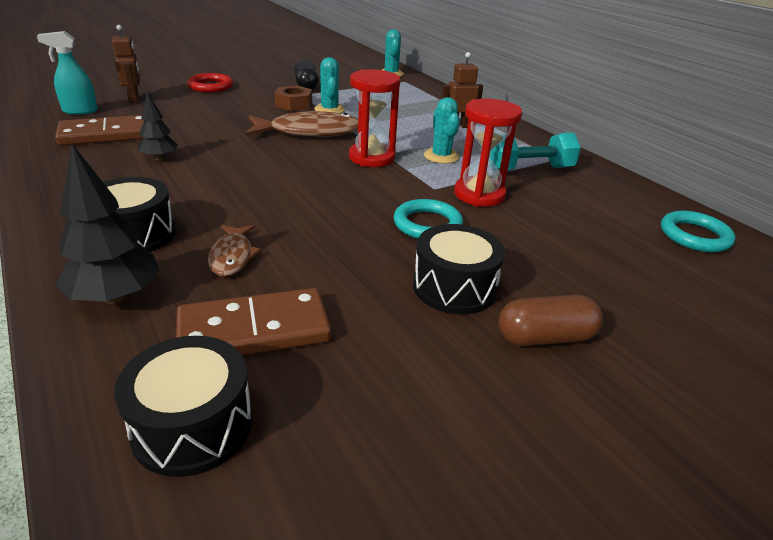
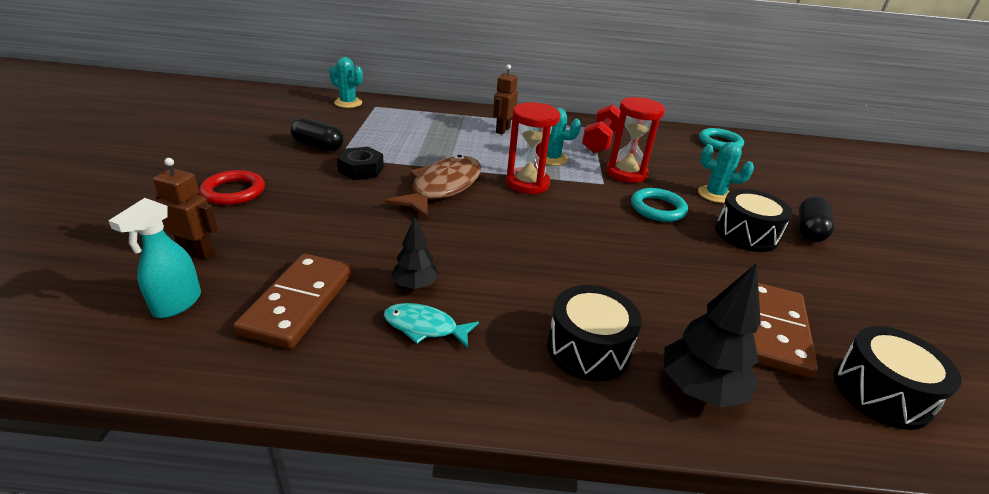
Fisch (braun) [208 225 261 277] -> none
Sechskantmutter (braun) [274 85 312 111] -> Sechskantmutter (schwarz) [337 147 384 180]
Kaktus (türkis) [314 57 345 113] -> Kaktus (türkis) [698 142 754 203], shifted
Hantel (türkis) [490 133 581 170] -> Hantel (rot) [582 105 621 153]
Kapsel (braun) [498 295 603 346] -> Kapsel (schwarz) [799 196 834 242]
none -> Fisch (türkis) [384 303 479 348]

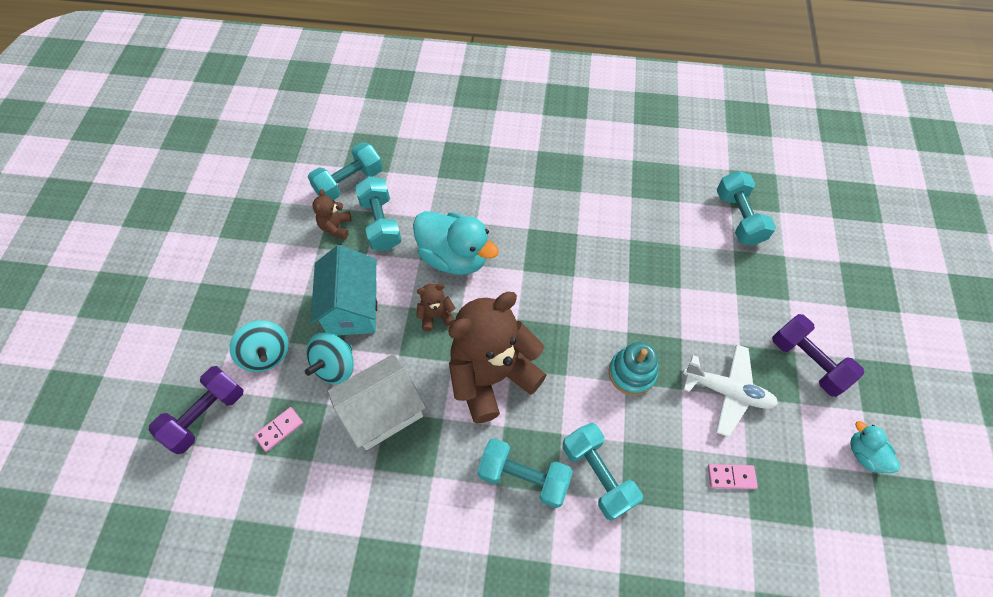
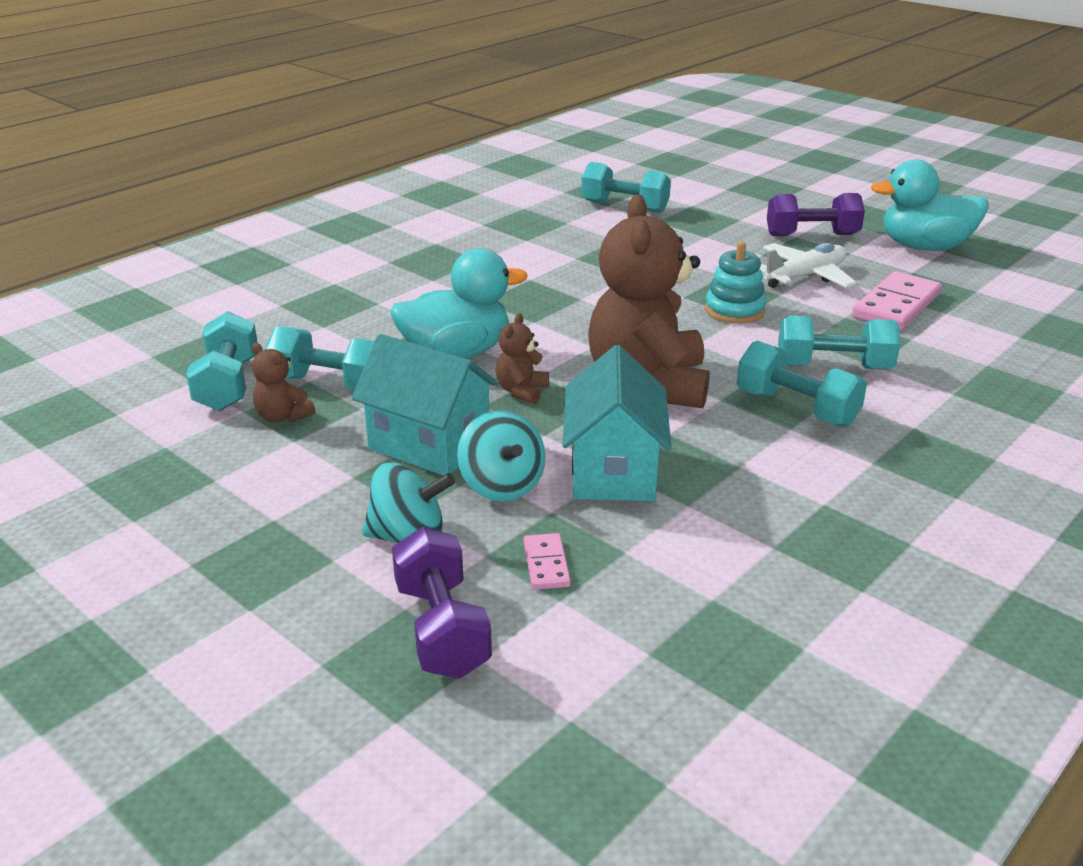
Haus (weiß) [327 354 426 450] -> Haus (türkis) [562 345 672 501]
Hantel (türkis) [477 438 573 508] -> Hantel (türkis) [737 341 867 427], 75 degrees clockwise
Dominostein (rosa) [708 464 758 489] -> Dominostein (rosa) [852 271 942 331], x1.99
Ente (türkis) [850 421 900 473] -> Ente (türkis) [871 159 988 251], x1.98

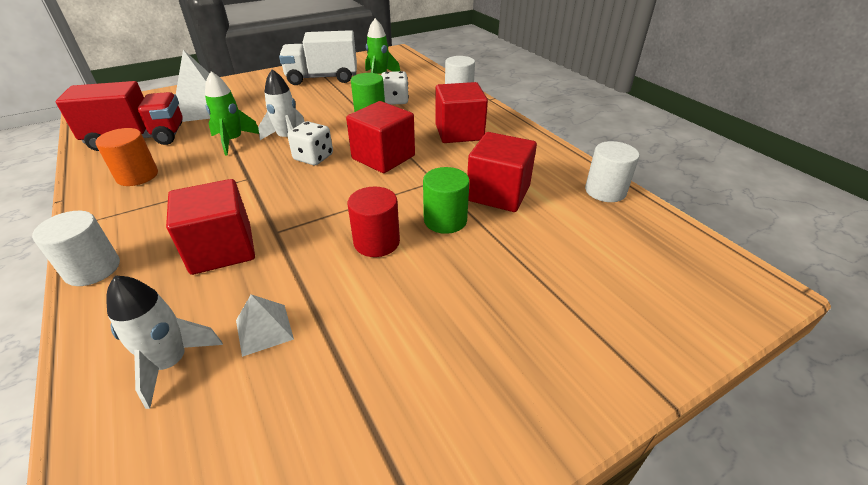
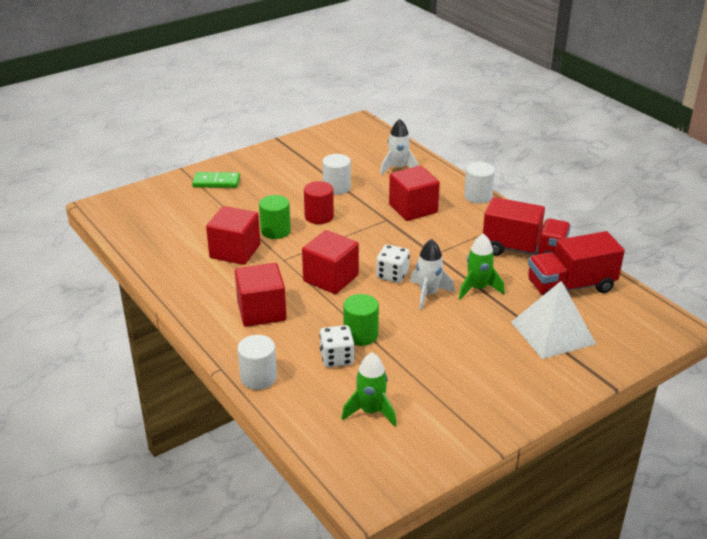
Vollzylinder (orange) [95 128 158 186] -> Lastwagen (rot) [483 197 571 256]
Pyramide (weiß) [236 295 294 357] -> none
Lastwagen (weiß) [279 30 357 85] -> none
Vollzylinder (weiß) [585 141 639 202] -> Vollzylinder (weiß) [322 154 351 195], shifted
none -> Dominostein (grün) [192 172 240 188]

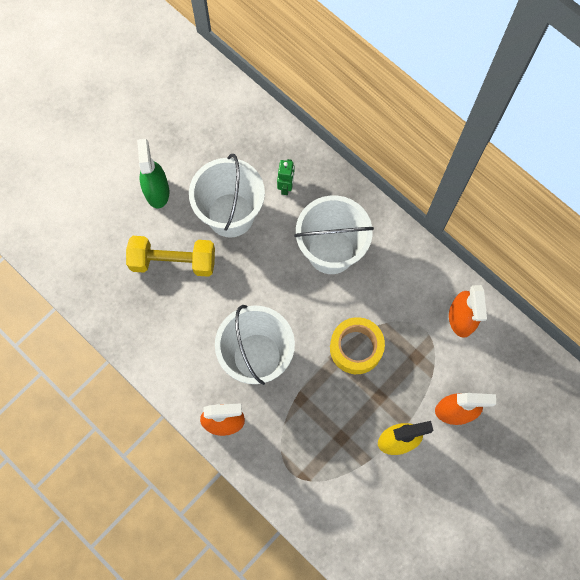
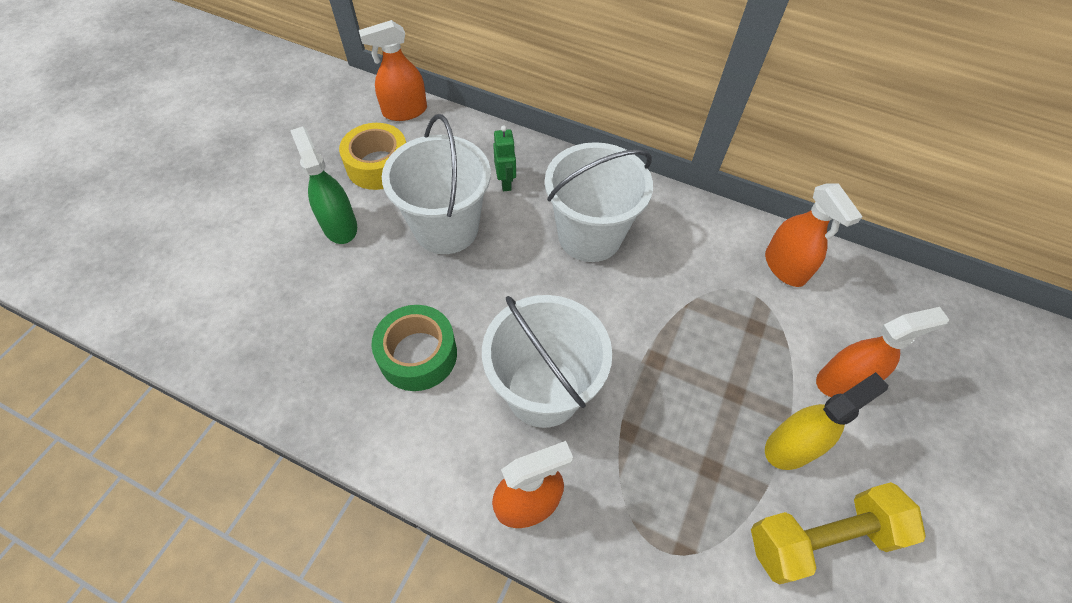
Hantel (gelb) [126 236 215 277] -> Hantel (gelb) [751 482 926 584], shifted
Klebeband (gelb) [330 317 385 374] -> Klebeband (gelb) [339 123 406 190], shifted
none -> Sprühflasche (orange) [359 20 427 121]
none -> Klebeband (grün) [371 305 457 391]

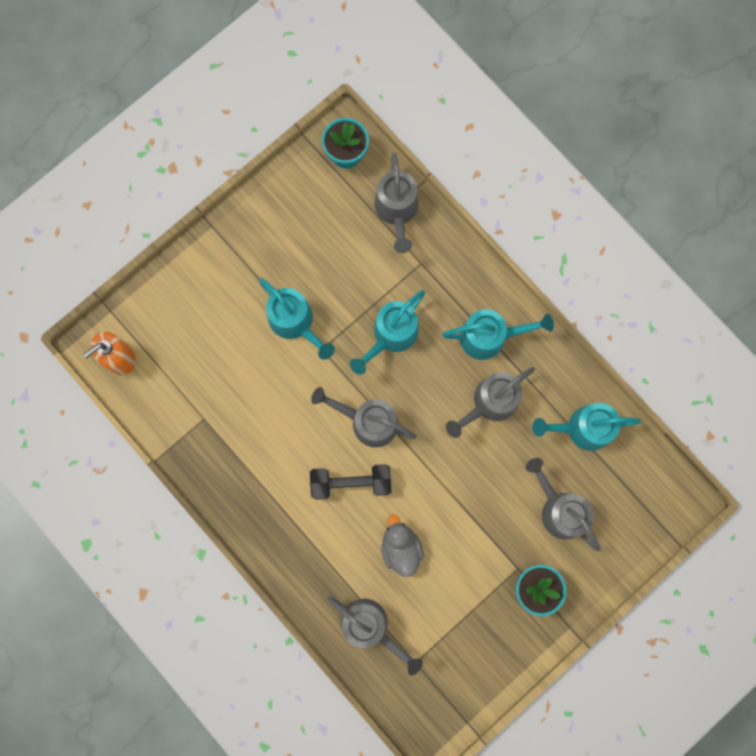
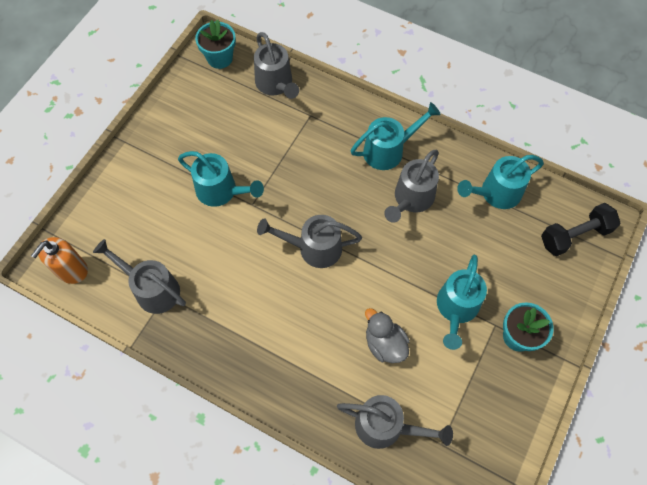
Hantel (schwarz) [310 464 391 500] -> Hantel (schwarz) [541 203 620 256], shifted
Gießkanne (türkis) [350 290 425 375] -> Gießkanne (türkis) [437 255 487 350], shifted
Gießkanne (grau) [526 458 600 552] -> Gießkanne (grau) [93 239 186 314], shifted

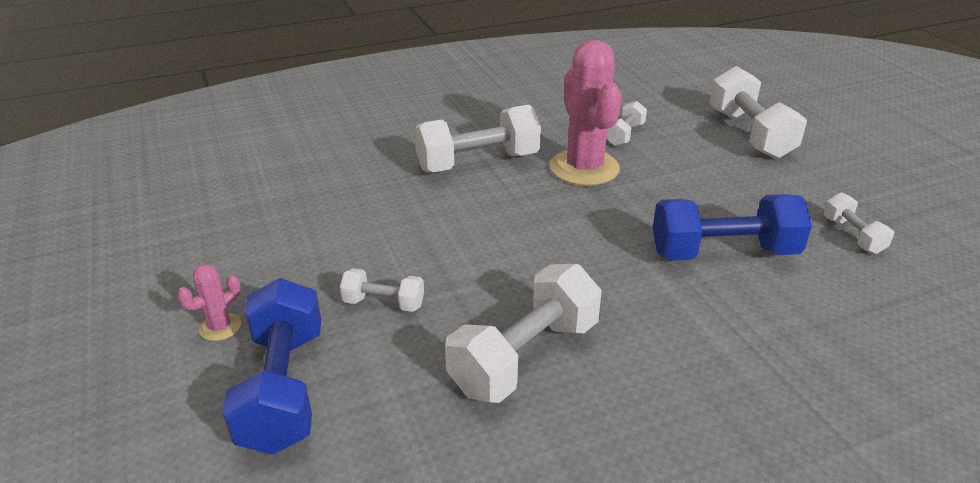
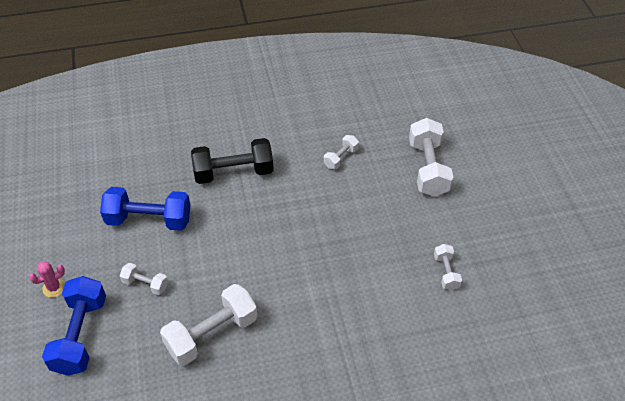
Hantel (weiß) [414 104 541 173] -> Hantel (schwarz) [191 138 274 184]
Kaktus (rosa) [550 40 622 186] -> none
Hantel (blau) [653 194 812 261] -> Hantel (blau) [100 187 191 231], shifted

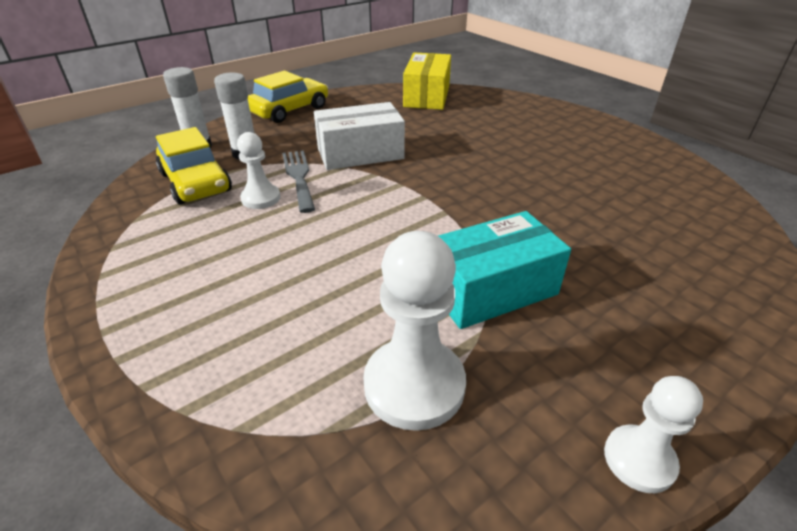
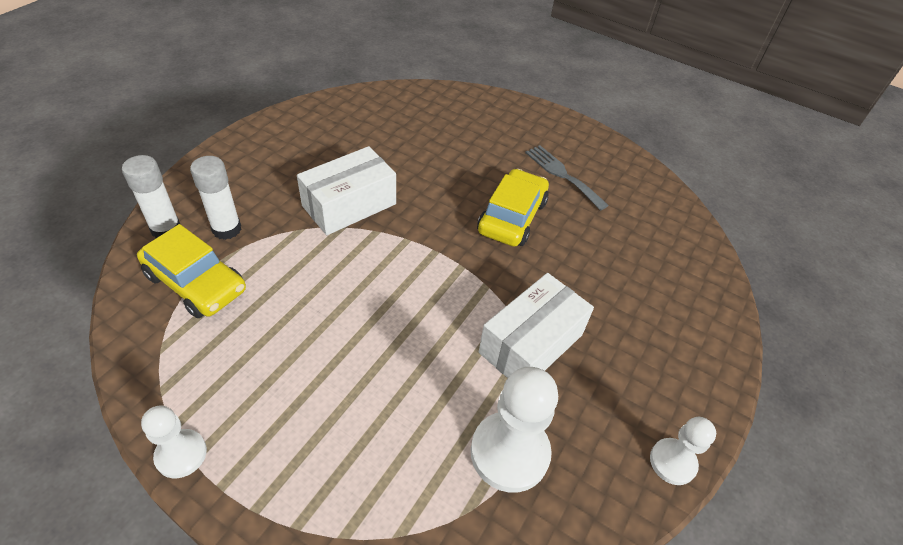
Bauer (weiß) [237 132 280 209] -> Bauer (weiß) [141 405 207 478], shifted
Auto (gelb) [248 71 328 123] -> Auto (gelb) [477 169 549 247], shifted
Gabel (grau) [282 150 315 213] -> Gabel (grau) [525 145 609 211], shifted
Schachtel (gelb) [403 53 451 110] -> none
Schachtel (türkis) [438 211 571 329] -> Schachtel (weiß) [479 273 594 378]

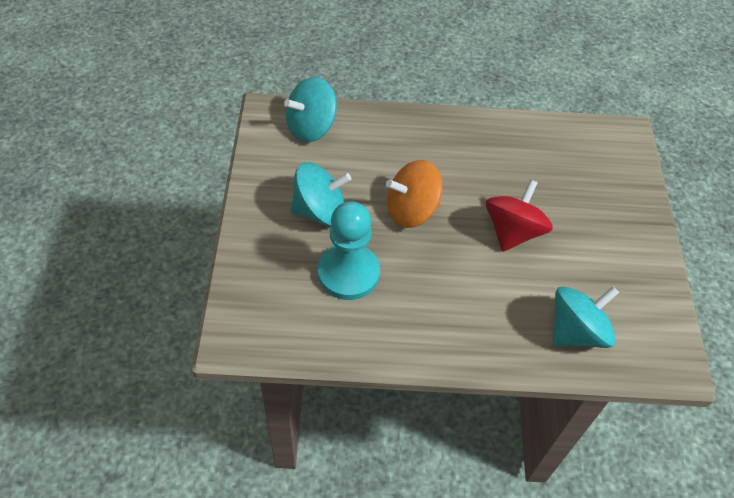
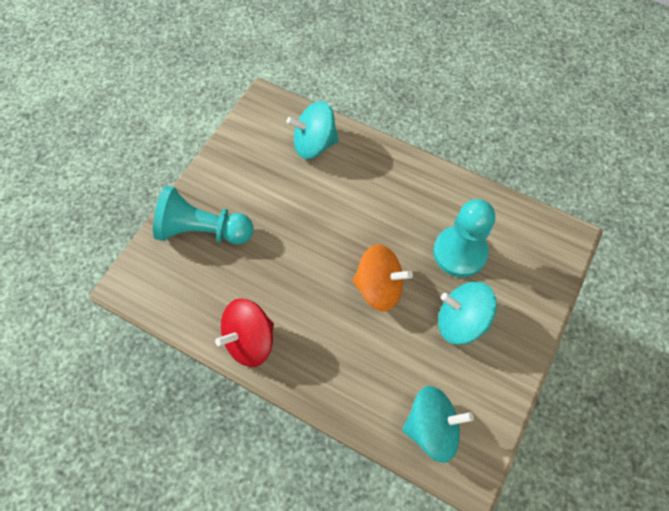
Kreisel (rot) [486 179 553 252] -> Kreisel (rot) [215 298 274 367], shifted
none -> Bauer (türkis) [153 186 254 245]

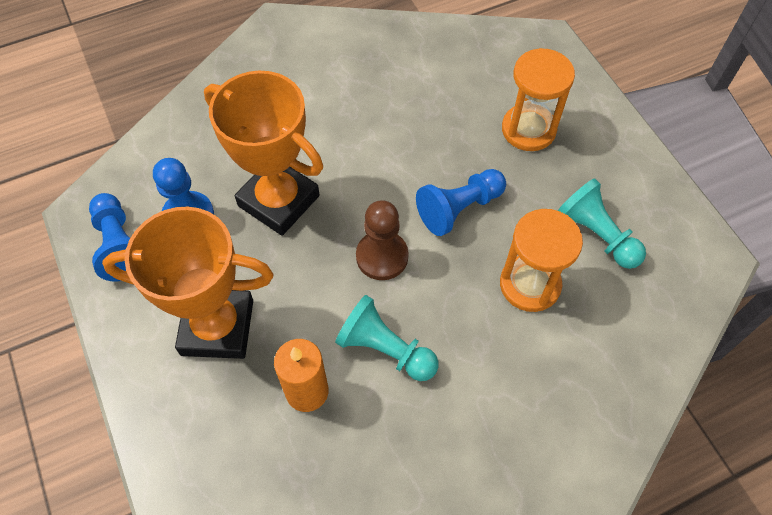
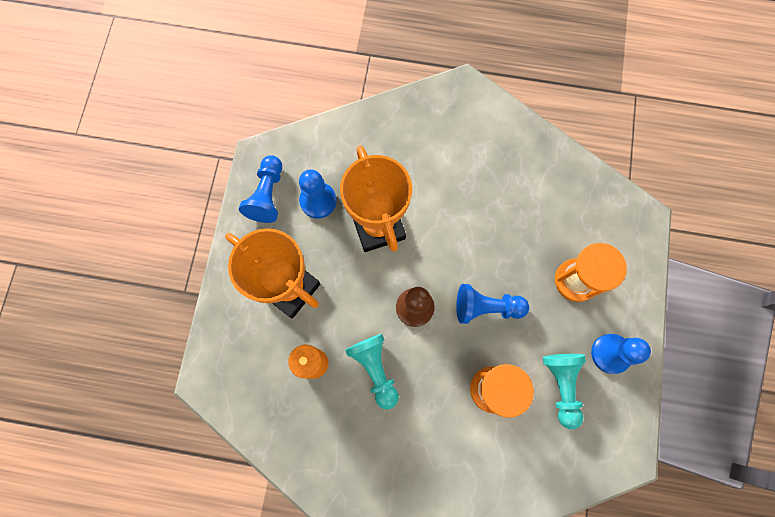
none -> Bauer (blau) [591 334 651 374]

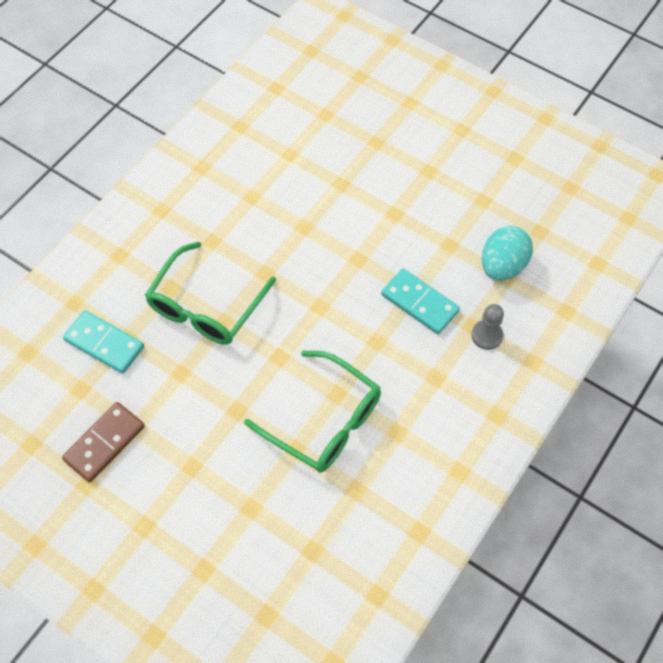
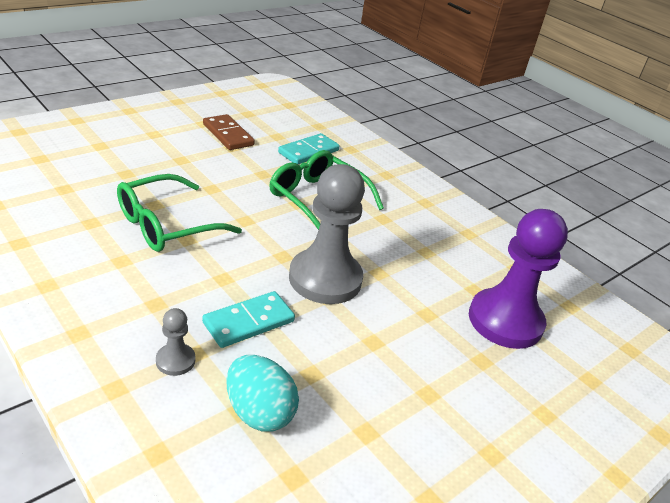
none -> Bauer (grau) [289 164 365 304]
none -> Bauer (lila) [469 209 568 349]

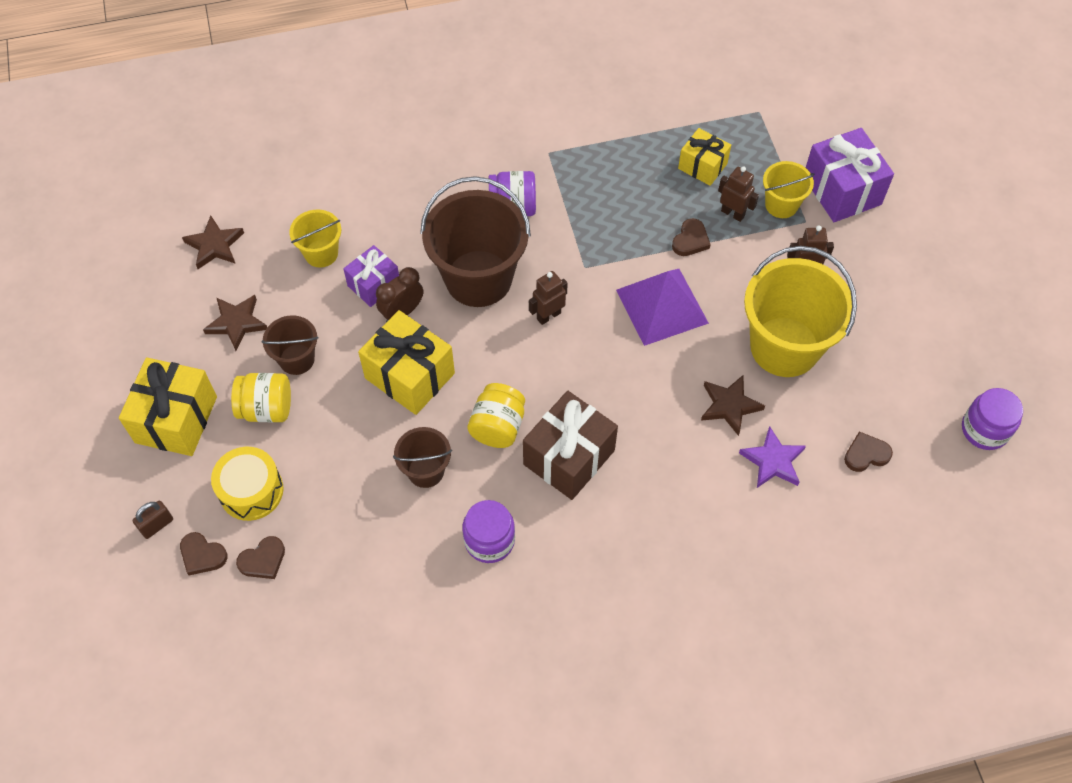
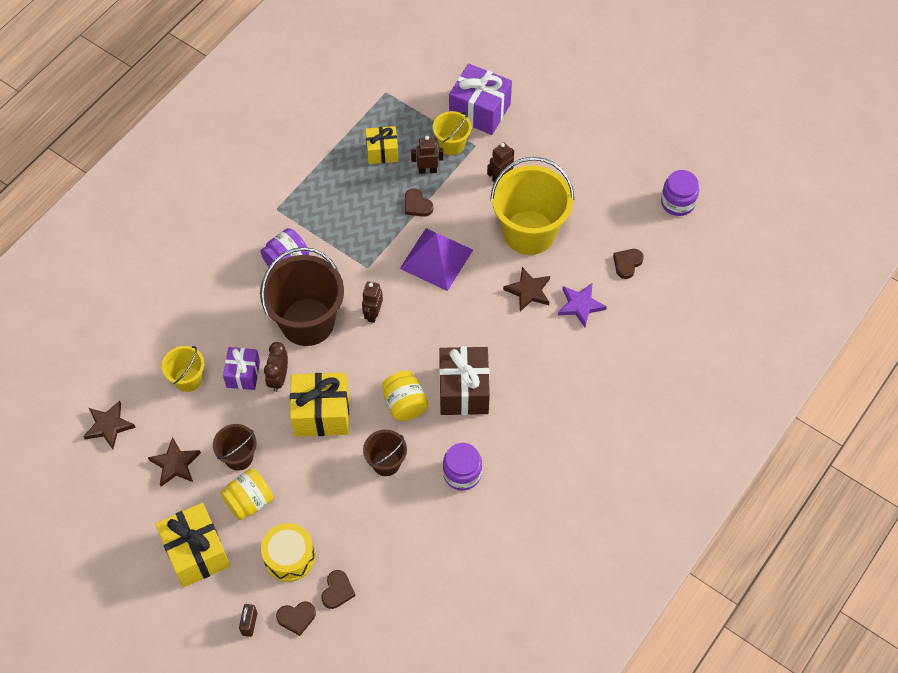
Herz (braun) [672 218 711 256] -> Herz (braun) [405 188 433 217], 150 degrees clockwise

